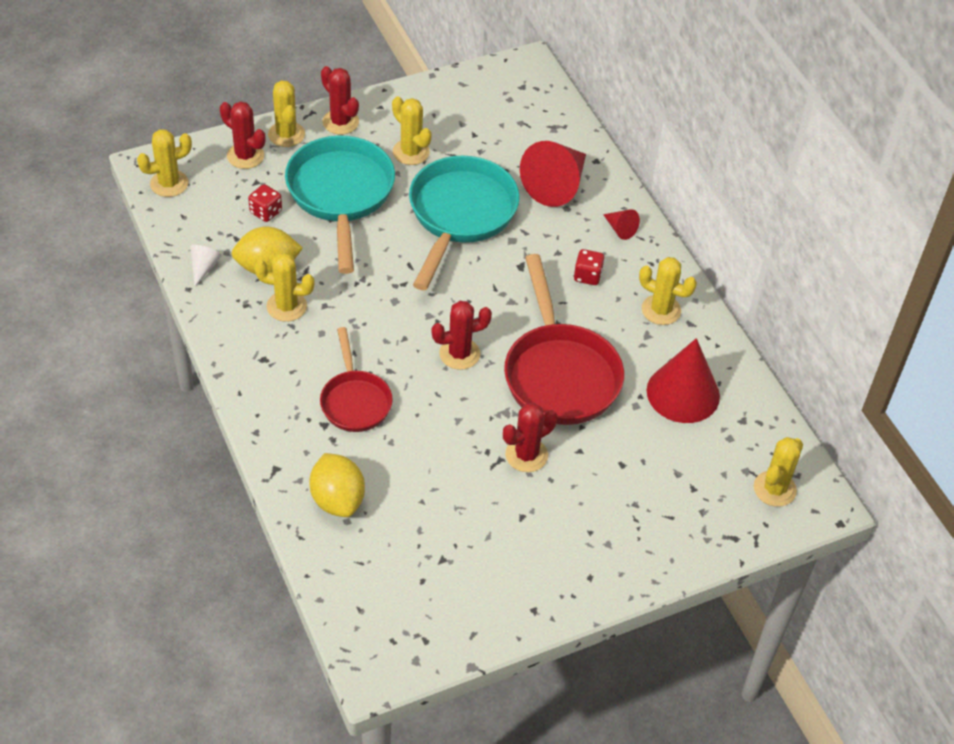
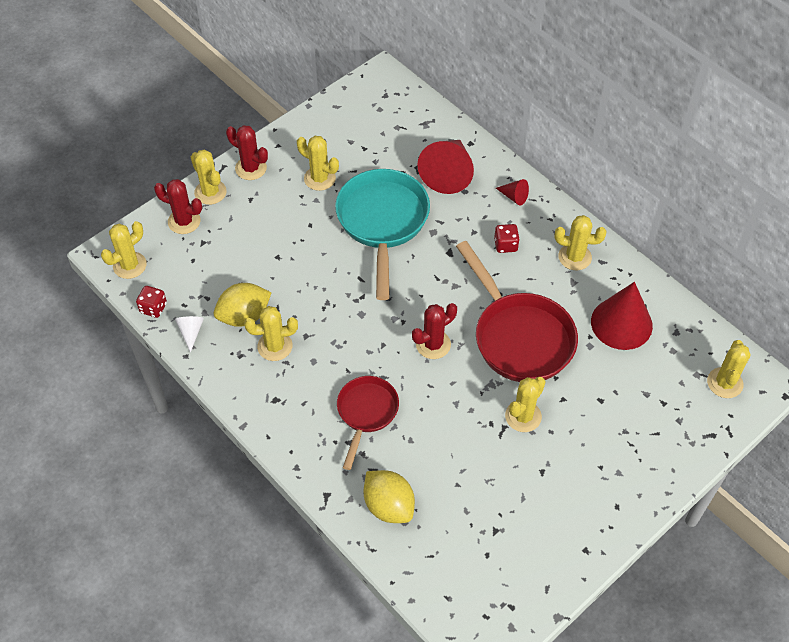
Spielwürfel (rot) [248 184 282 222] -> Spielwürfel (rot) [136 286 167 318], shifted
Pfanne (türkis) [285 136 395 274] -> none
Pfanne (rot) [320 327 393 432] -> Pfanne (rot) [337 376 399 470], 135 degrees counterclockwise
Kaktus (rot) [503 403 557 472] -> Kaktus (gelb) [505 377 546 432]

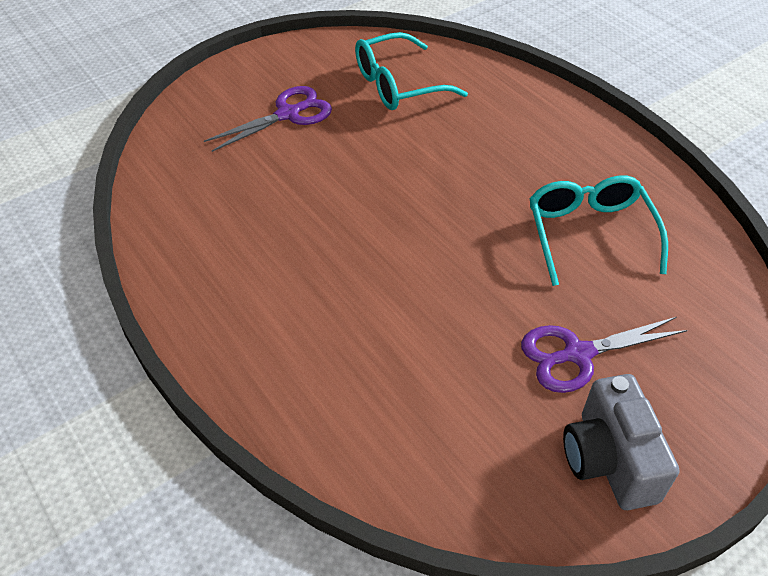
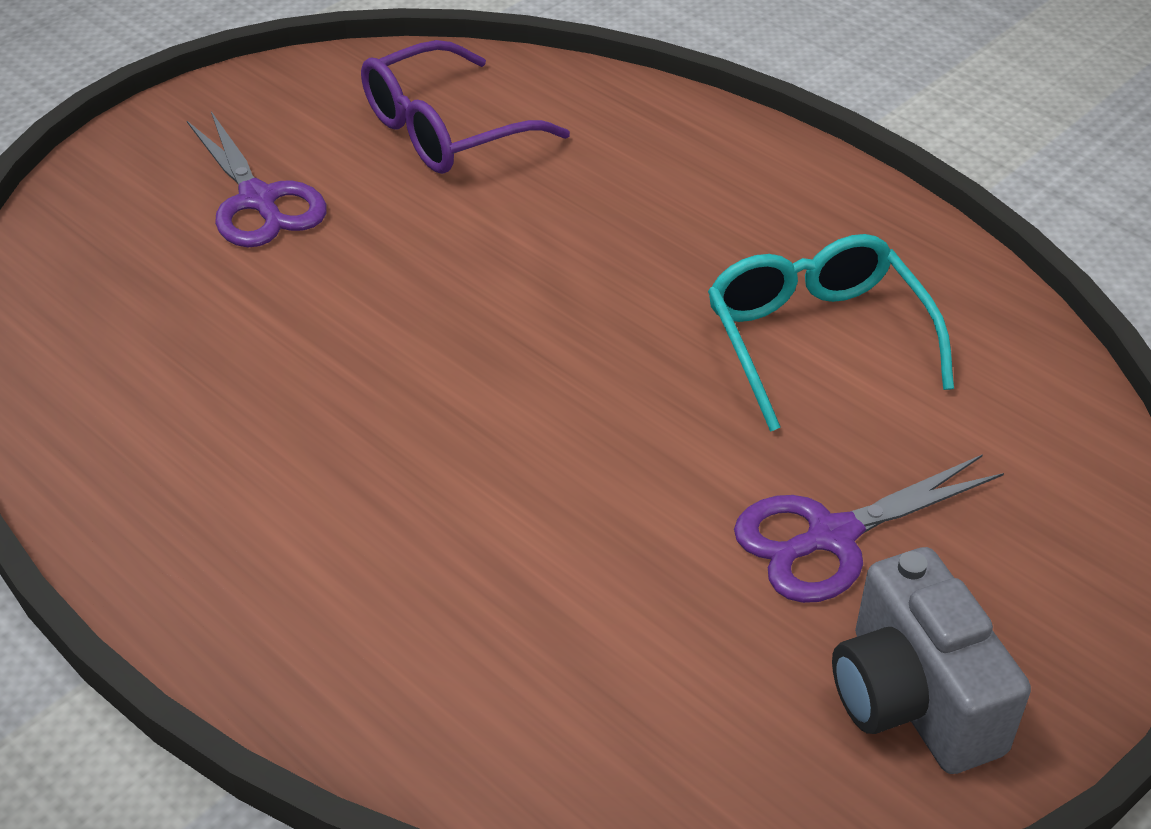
Schere (lila) [204 86 332 152] -> Schere (lila) [187 111 327 247], 105 degrees clockwise
Brille (türkis) [355 32 468 110] -> Brille (lila) [361 40 570 174]

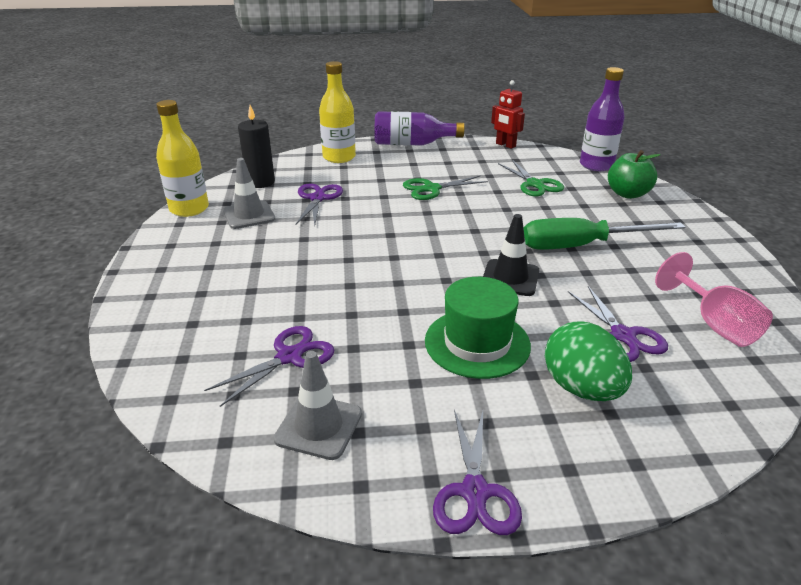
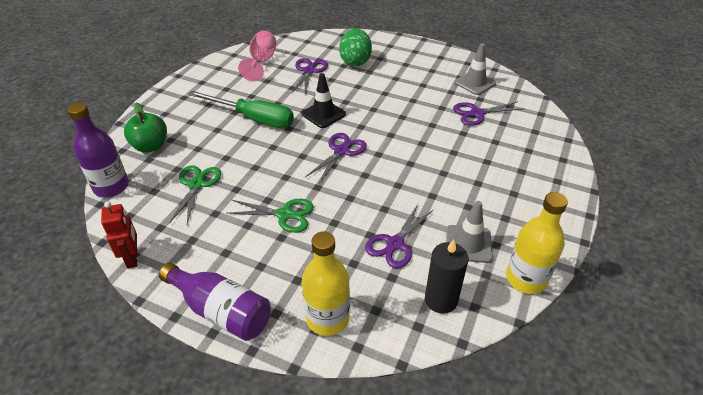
Hut (grün) [425 277 531 379] -> none
Schere (lila) [433 410 522 535] -> Schere (lila) [305 133 367 183], shifted

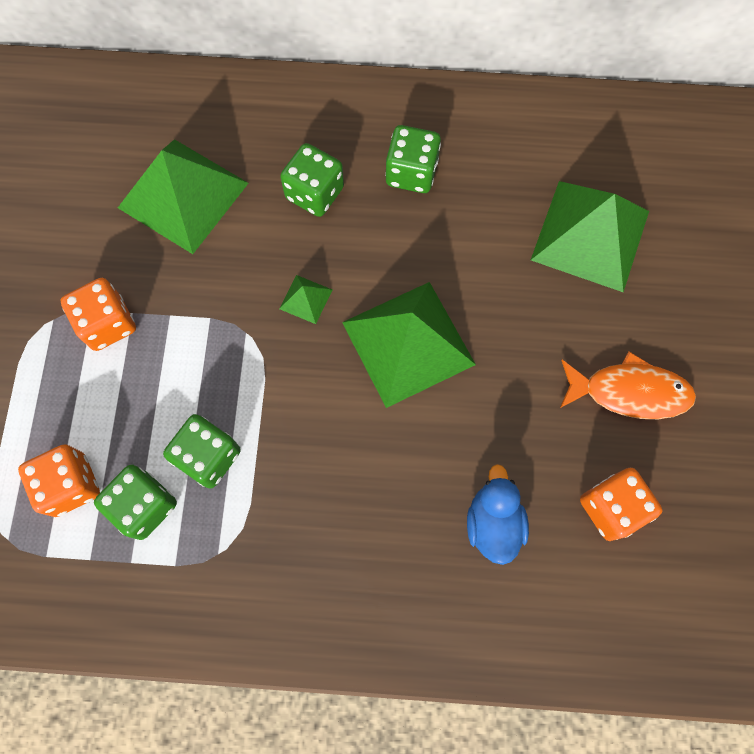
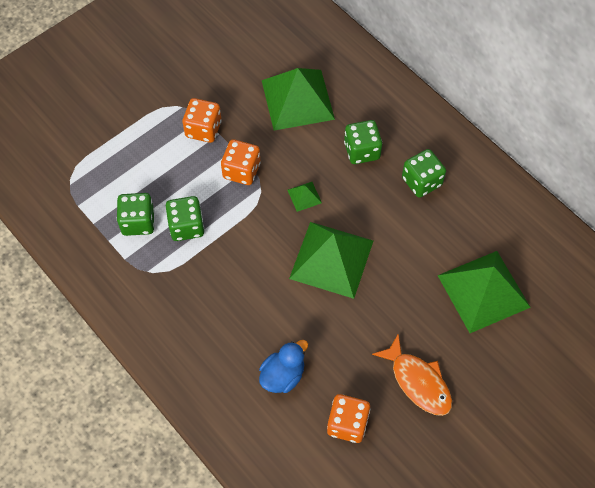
Spielwürfel (orange) [18 444 100 517] -> Spielwürfel (orange) [221 139 260 185], shifted

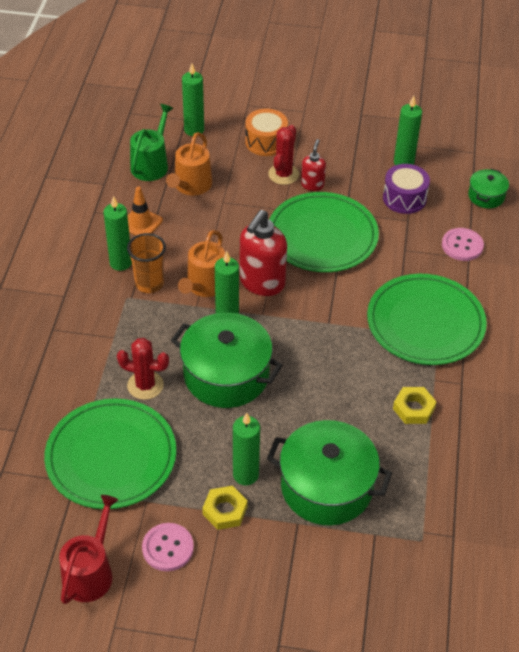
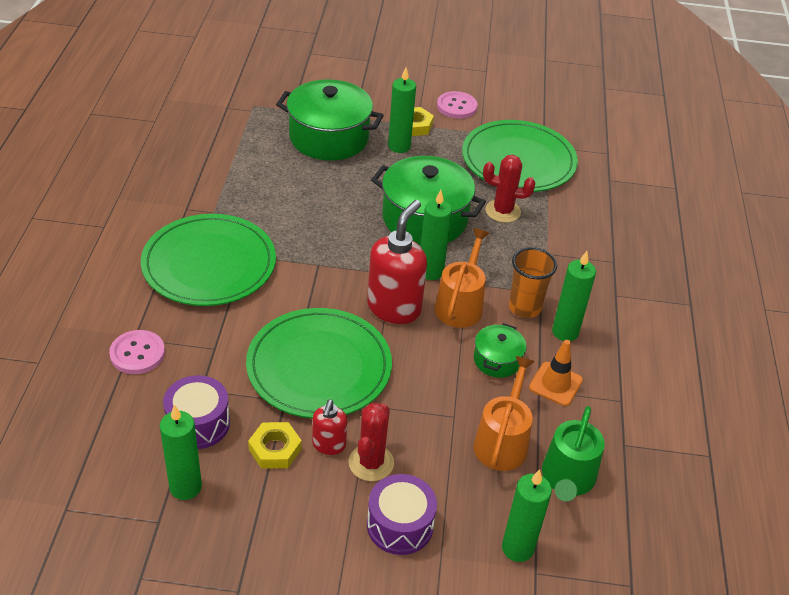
Gießkanne (rot) [59 495 118 604] -> none
Trommel (orange) [245 109 288 156] -> Trommel (lila) [367 474 437 555]
Sechskantmutter (gelb) [393 387 436 424] -> Sechskantmutter (gelb) [248 422 302 468], shifted
Kochtopf (grün) [468 169 509 208] -> Kochtopf (grün) [474 323 526 378], shifted

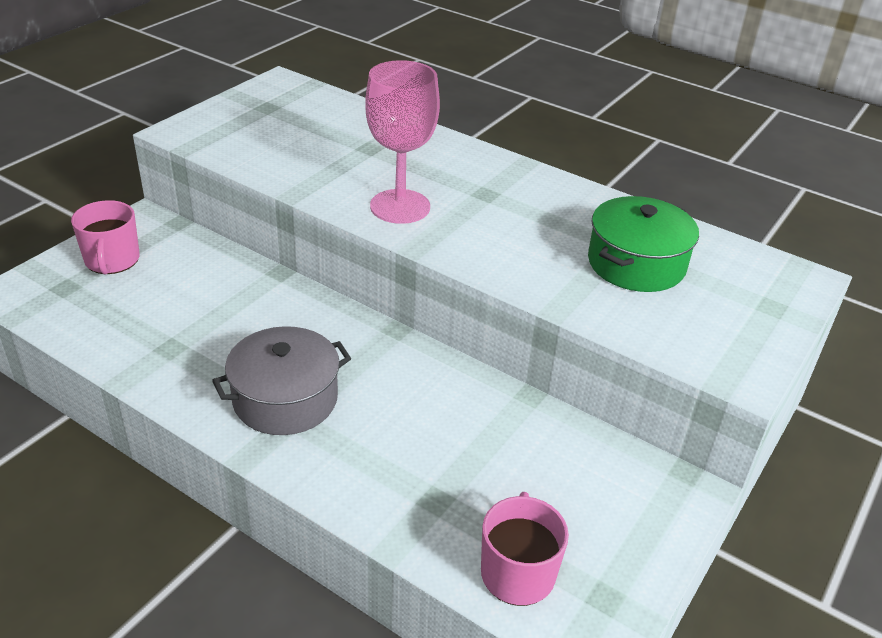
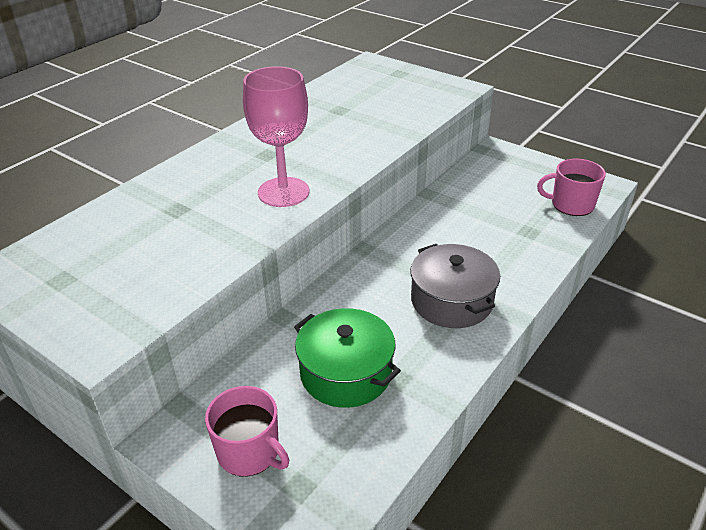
Tasse (rosa) [71 200 140 275] -> Tasse (rosa) [205 386 289 476], 45 degrees clockwise
Kochtopf (grün) [588 196 699 292] -> Kochtopf (grün) [294 308 401 408], shifted

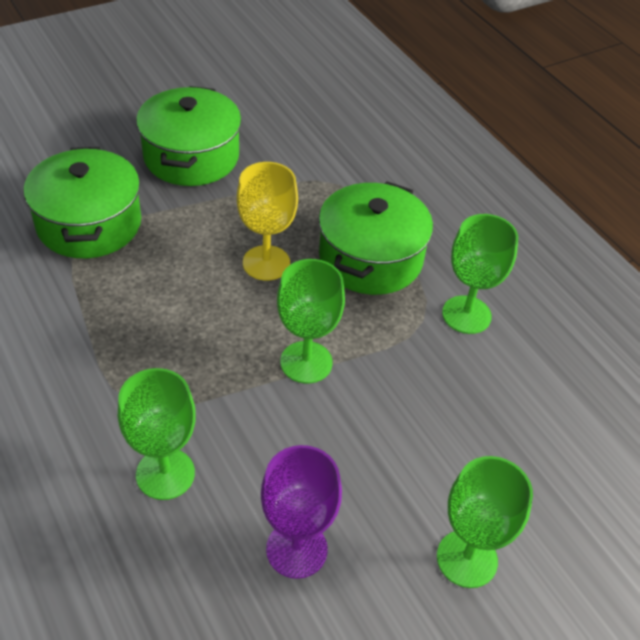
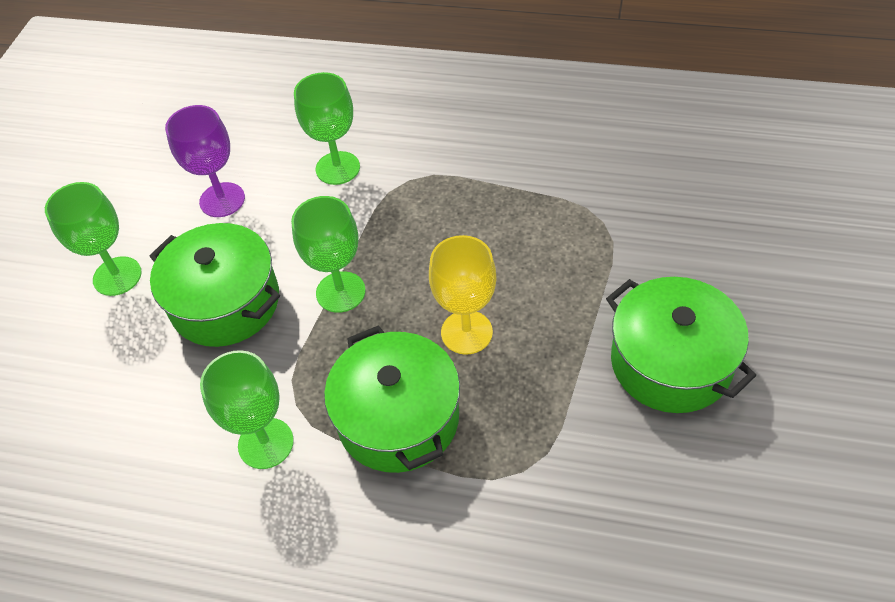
Kochtopf (grün) [24 147 141 258] -> Kochtopf (grün) [149 223 280 347], shifted

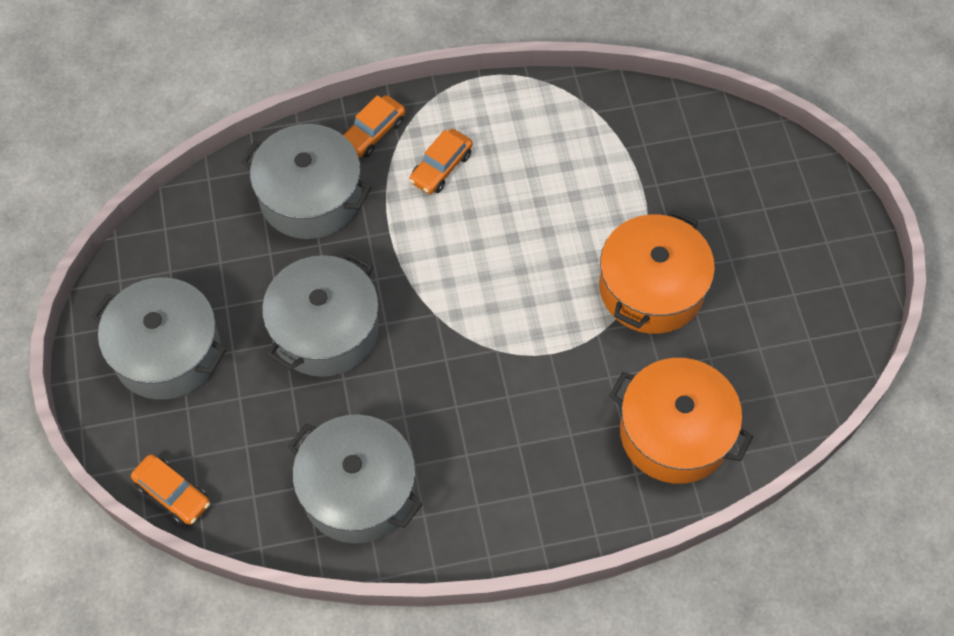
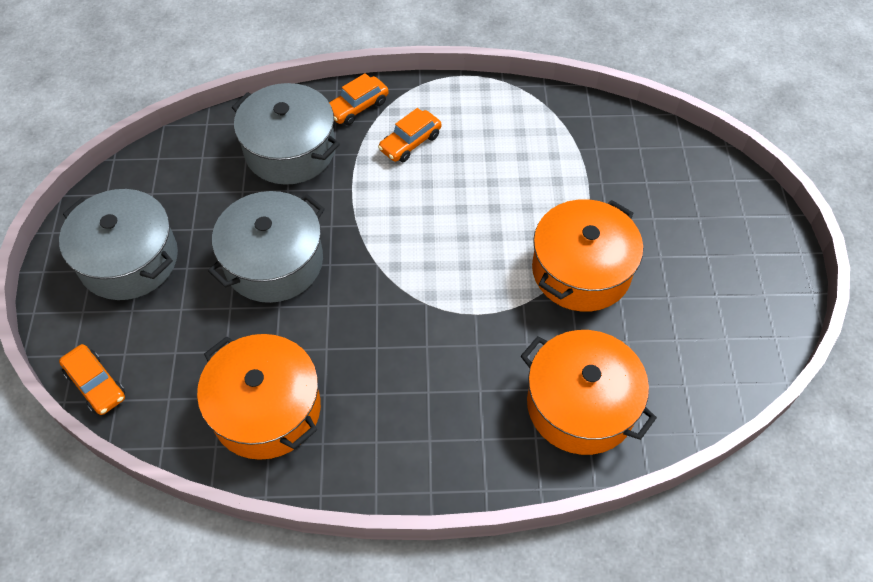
Kochtopf (grau) [288 414 423 543] -> Kochtopf (orange) [197 334 321 460]

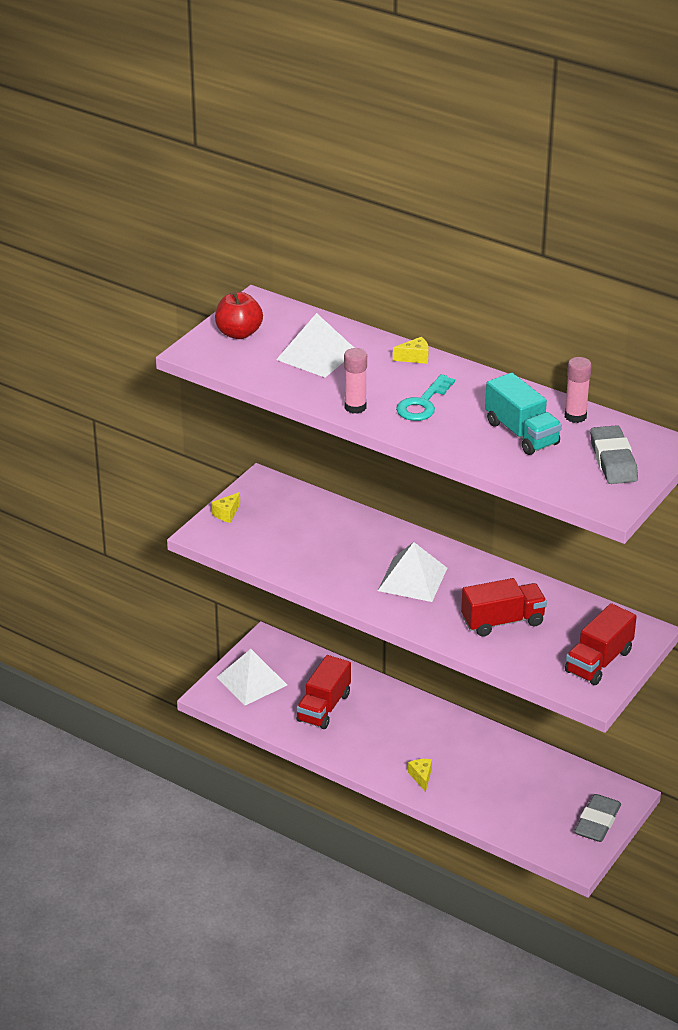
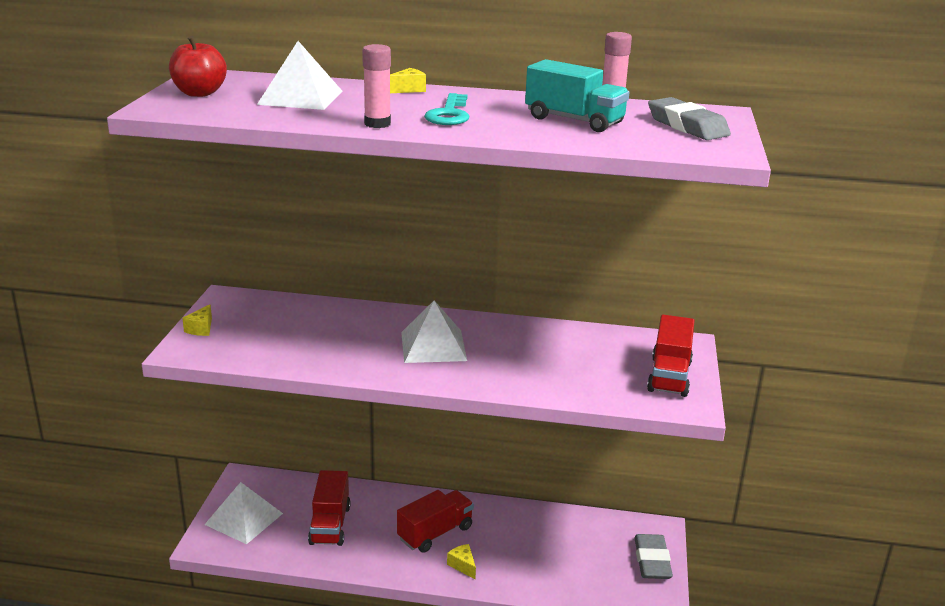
Lastwagen (rot) [461 578 547 637] -> Lastwagen (rot) [397 490 474 553], shifted

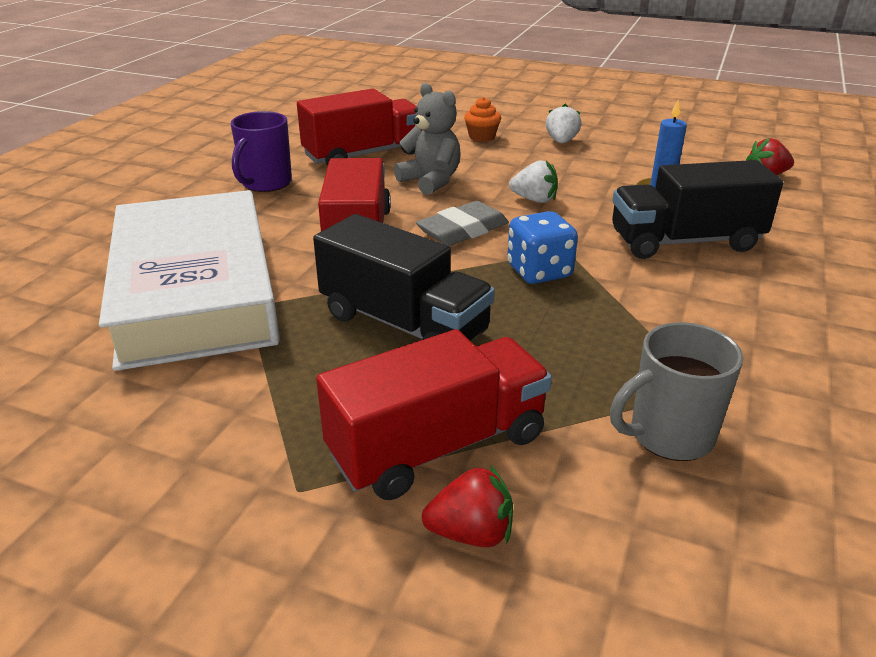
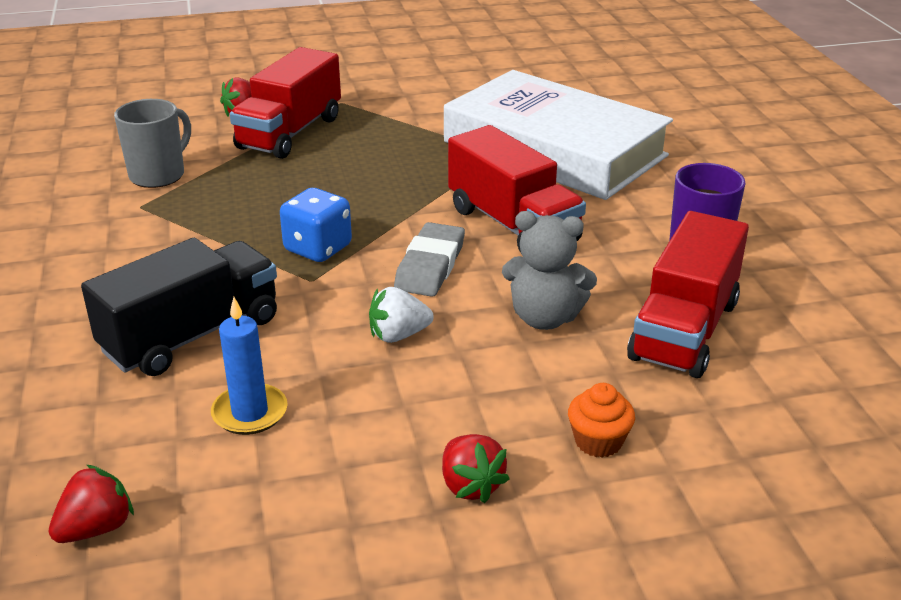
Lastwagen (schwarz) [313 214 495 341] -> none
Erdbeere (weiß) [546 104 581 143] -> Erdbeere (rot) [442 434 509 503]

